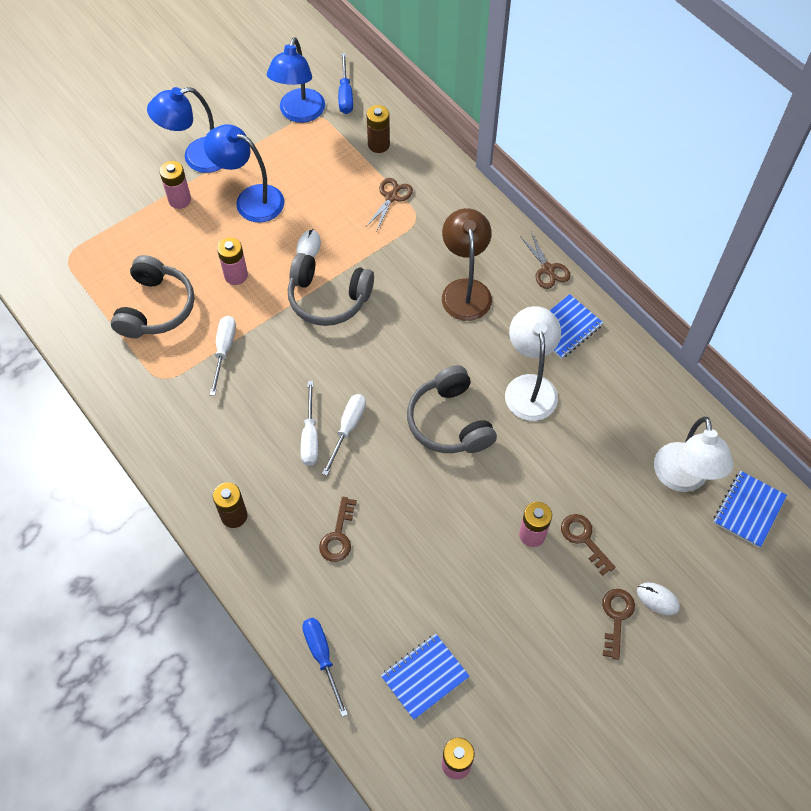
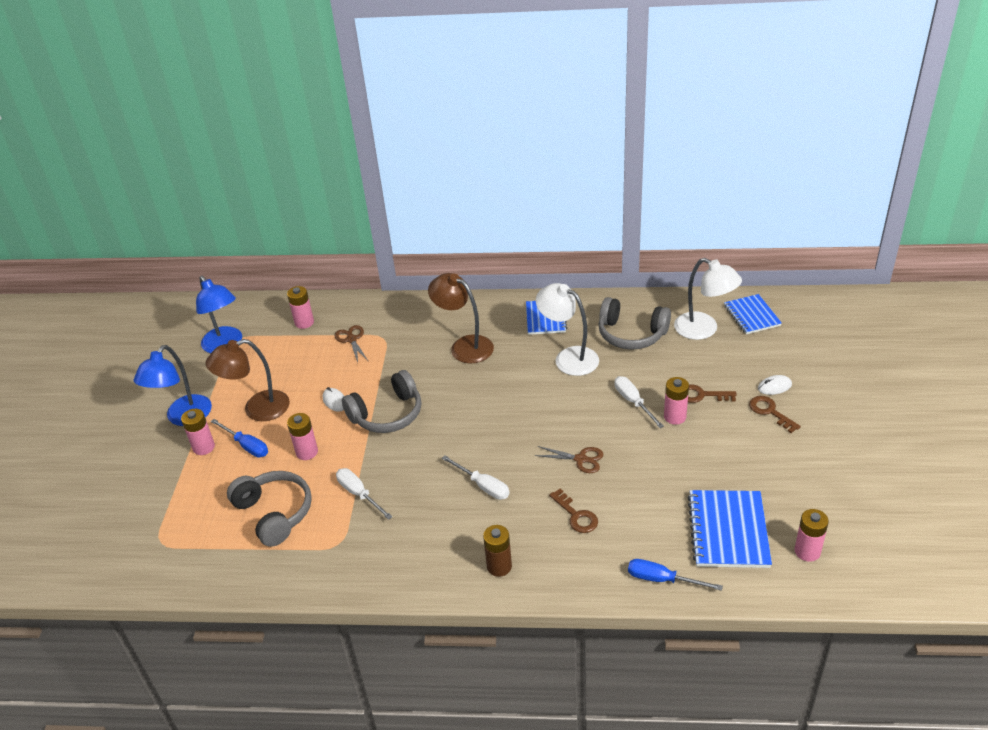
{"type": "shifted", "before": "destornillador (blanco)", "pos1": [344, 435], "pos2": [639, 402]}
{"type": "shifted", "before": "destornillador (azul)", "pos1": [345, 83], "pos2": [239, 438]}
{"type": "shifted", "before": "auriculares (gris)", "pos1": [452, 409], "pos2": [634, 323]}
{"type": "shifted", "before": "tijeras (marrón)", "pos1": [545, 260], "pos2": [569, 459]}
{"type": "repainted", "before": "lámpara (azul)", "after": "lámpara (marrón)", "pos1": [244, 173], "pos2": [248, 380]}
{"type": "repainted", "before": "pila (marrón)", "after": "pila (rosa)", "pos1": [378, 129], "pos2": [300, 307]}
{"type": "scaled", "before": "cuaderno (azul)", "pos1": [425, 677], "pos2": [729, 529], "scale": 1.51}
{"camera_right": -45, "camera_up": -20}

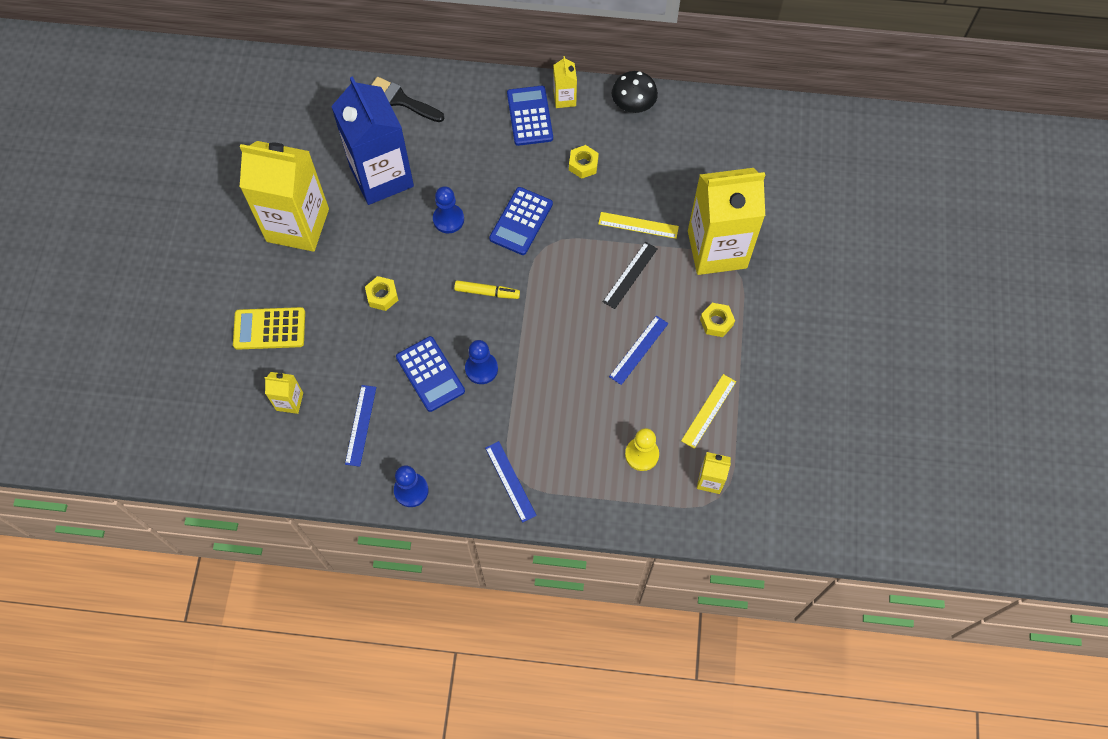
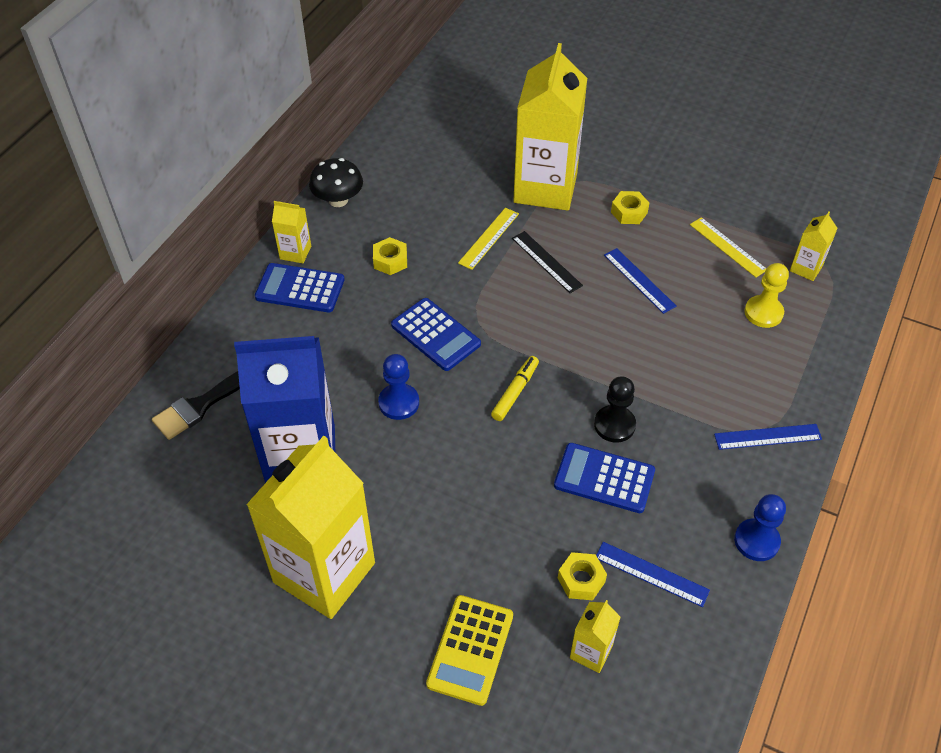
{"type": "shifted", "before": "tuerca (amarillo)", "pos1": [381, 293], "pos2": [582, 576]}
{"type": "repainted", "before": "peón (azul)", "after": "peón (negro)", "pos1": [481, 362], "pos2": [615, 409]}
{"type": "rotated", "before": "calculadora (azul)", "pos1": [430, 374], "pos2": [604, 478], "turn": -150}
{"camera_right": -70, "camera_up": -15}

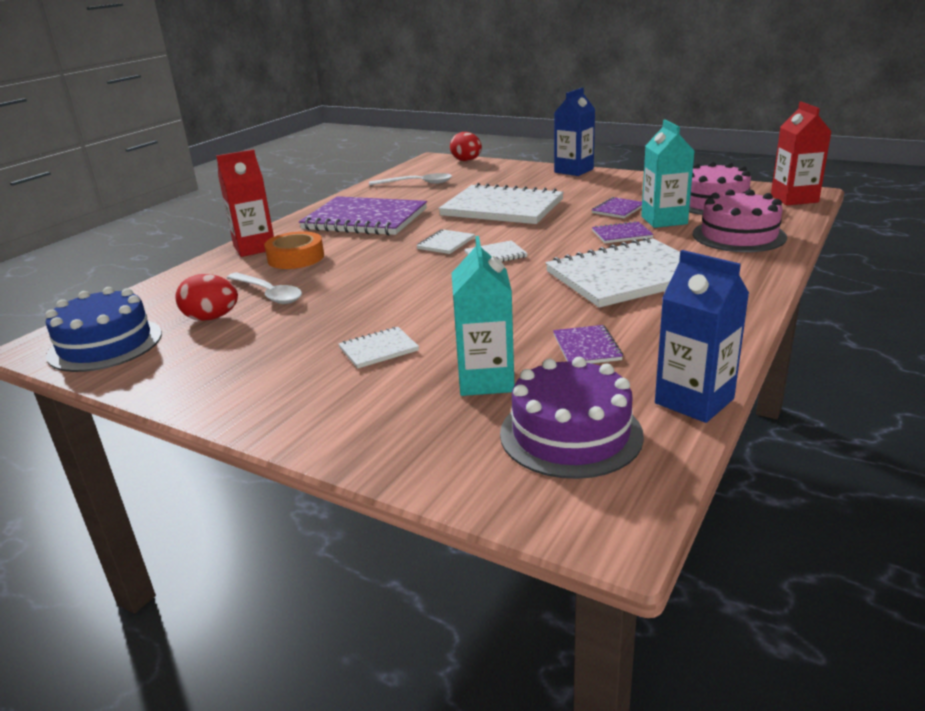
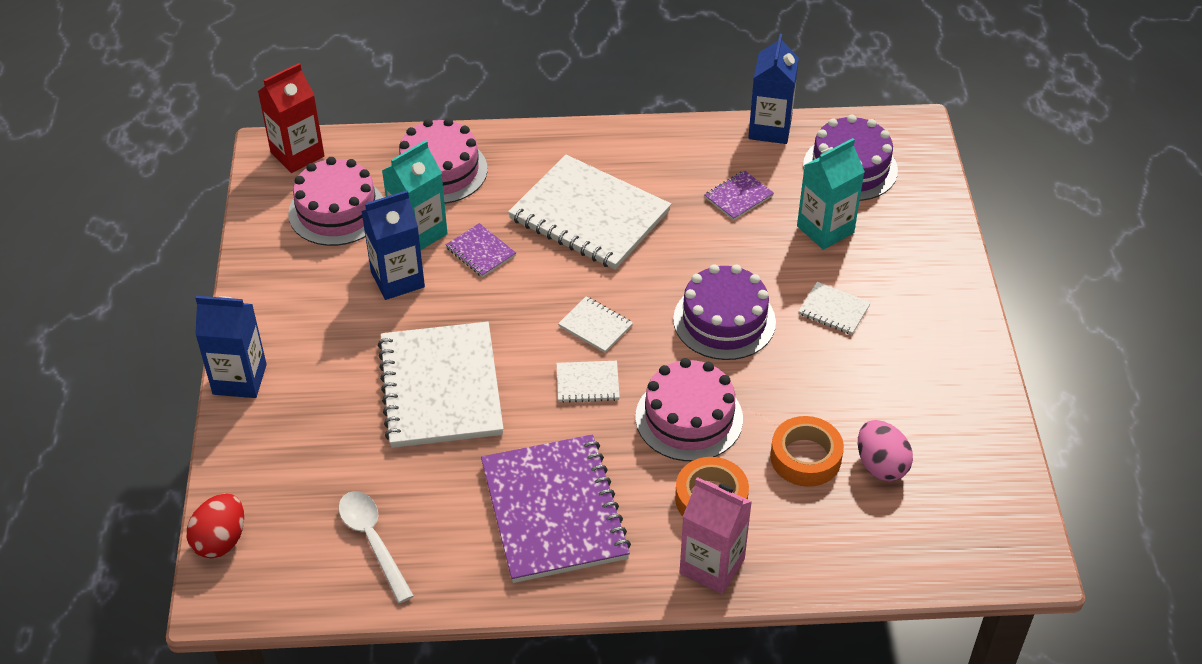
{"type": "gone", "before": "tarta (azul)", "pos1": [103, 329]}
{"type": "new", "after": "tarta (rosa)", "pos2": [689, 409]}
{"type": "new", "after": "tarta (morado)", "pos2": [724, 312]}
{"type": "swapped", "before": "cuchara (blanco)", "after": "cinta adhesiva (naranja)", "pos1": [264, 288], "pos2": [807, 451]}
{"type": "swapped", "before": "cuaderno (morado)", "after": "cartón de leche (azul)", "pos1": [617, 207], "pos2": [393, 245]}
{"type": "repainted", "before": "huevo (rojo)", "after": "huevo (rosa)", "pos1": [206, 297], "pos2": [885, 450]}
{"type": "repainted", "before": "cartón de leche (rojo)", "after": "cartón de leche (rosa)", "pos1": [245, 203], "pos2": [716, 535]}
{"camera_right": -125, "camera_up": 20}

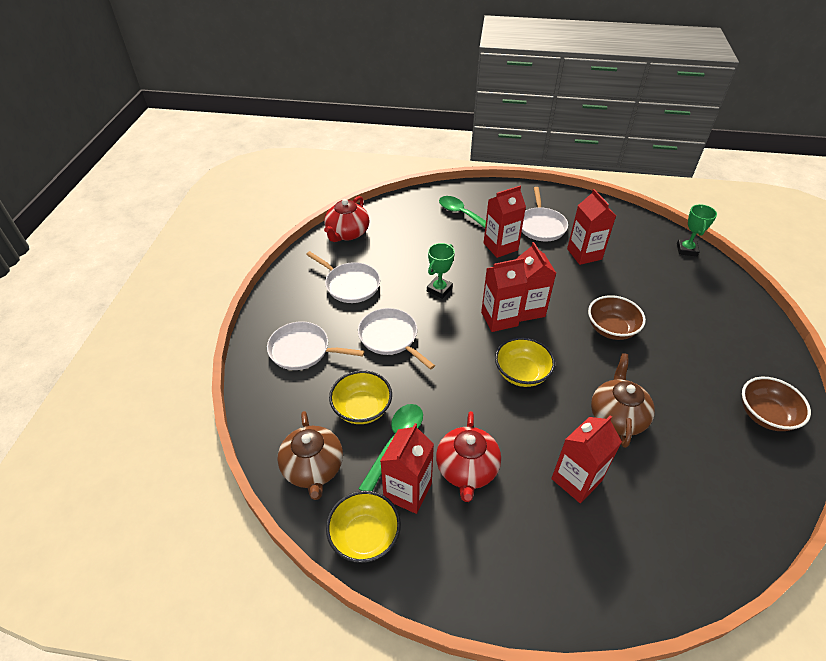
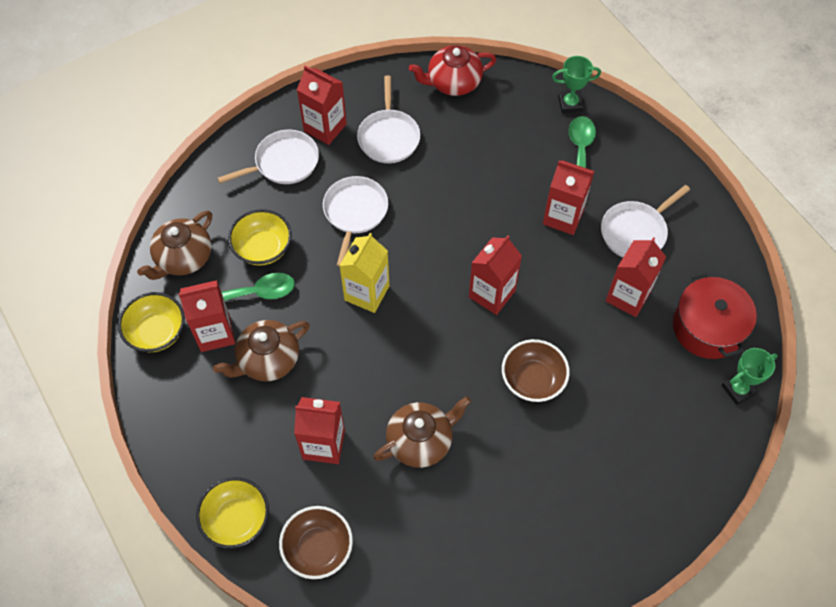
{"type": "new", "after": "cartón de leche (amarillo)", "pos2": [364, 273]}
{"type": "new", "after": "olla (rojo)", "pos2": [715, 315]}
{"type": "shifted", "before": "trofeo (verde)", "pos1": [441, 271], "pos2": [576, 84]}
{"type": "shifted", "before": "cartón de leche (rojo)", "pos1": [504, 295], "pos2": [322, 105]}
{"type": "shifted", "before": "cuenco (amarillo)", "pos1": [525, 362], "pos2": [232, 513]}
{"type": "shifted", "before": "cuenco (marrón)", "pos1": [776, 404], "pos2": [316, 542]}
{"type": "repainted", "before": "tetera (rojo)", "after": "tetera (marrón)", "pos1": [468, 456], "pos2": [261, 350]}
{"type": "rotated", "before": "sartén (blanco)", "pos1": [316, 346], "pos2": [268, 157], "turn": 90}
{"camera_right": 50, "camera_up": 15}

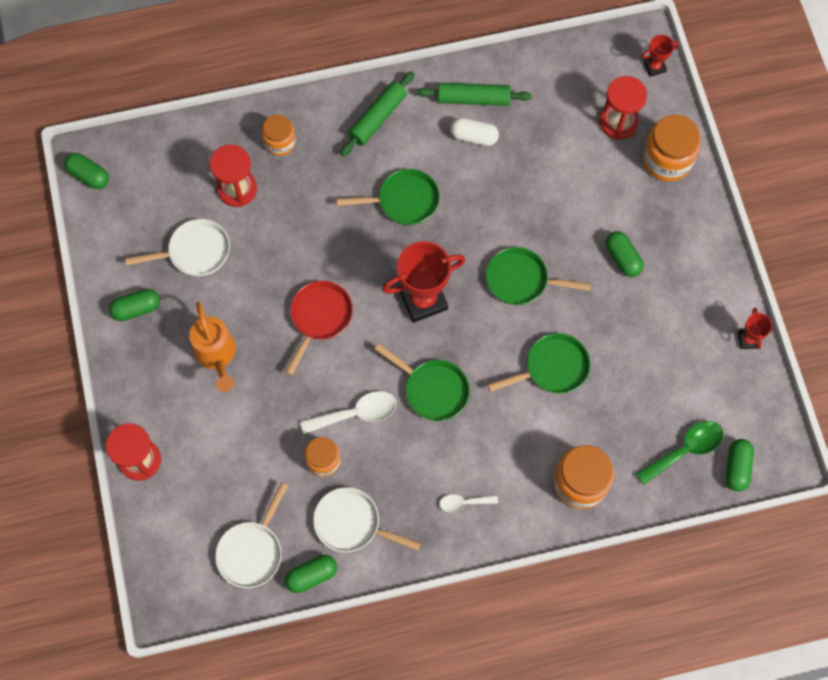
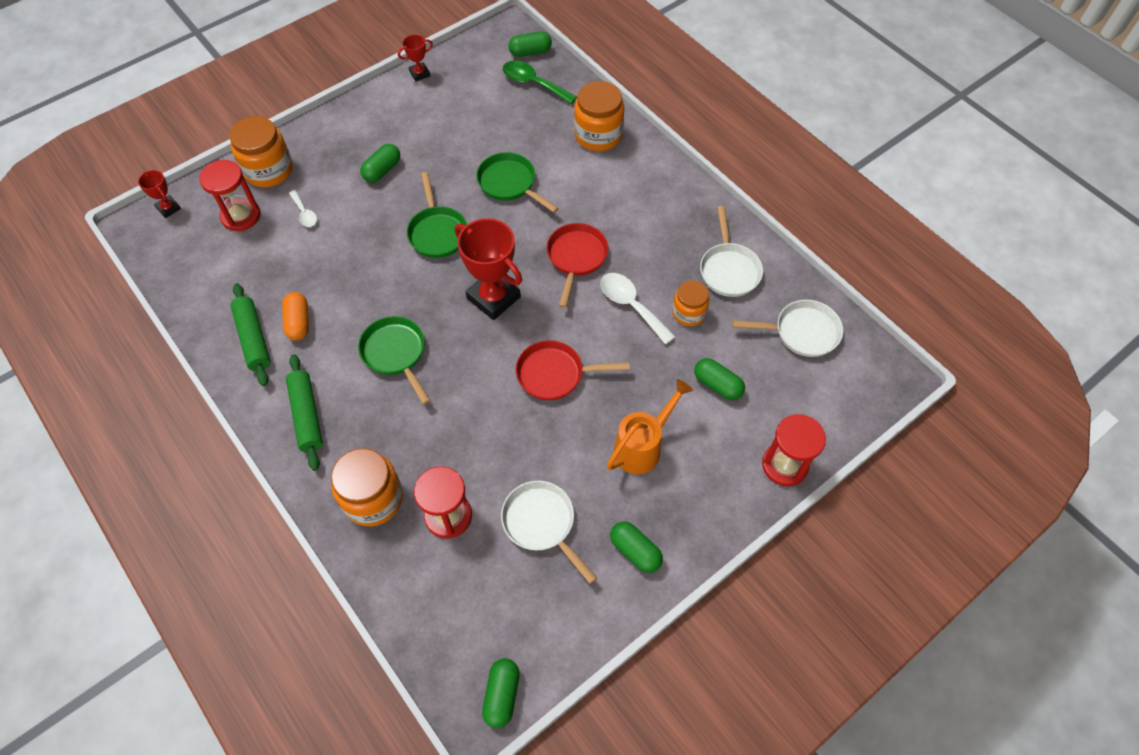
{"type": "shifted", "before": "cápsula (verde)", "pos1": [311, 574], "pos2": [719, 379]}
{"type": "shifted", "before": "cuchara (blanco)", "pos1": [468, 503], "pos2": [303, 208]}
{"type": "repainted", "before": "sartén (verde)", "after": "sartén (rojo)", "pos1": [422, 382], "pos2": [577, 265]}
{"type": "repainted", "before": "cápsula (blanco)", "after": "cápsula (naranja)", "pos1": [474, 132], "pos2": [295, 316]}
{"type": "rotated", "before": "rodillo (verde)", "pos1": [377, 113], "pos2": [304, 412], "turn": 60}
{"type": "scaled", "before": "tarro (naranja)", "pos1": [279, 135], "pos2": [367, 487], "scale": 1.6}
{"camera_right": -115, "camera_up": -10}

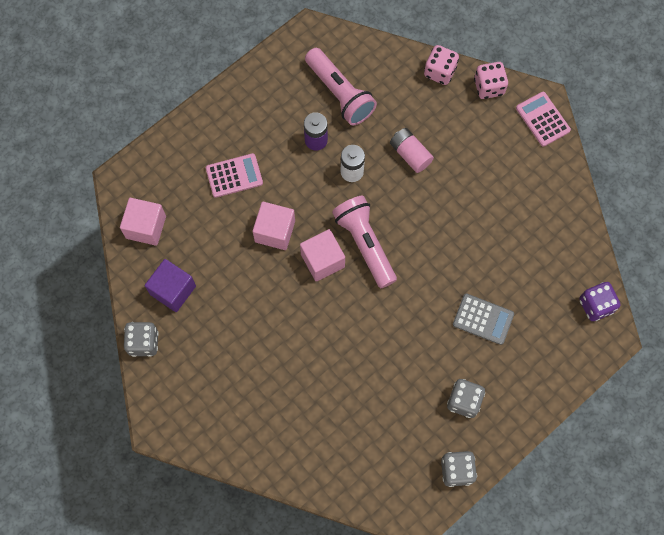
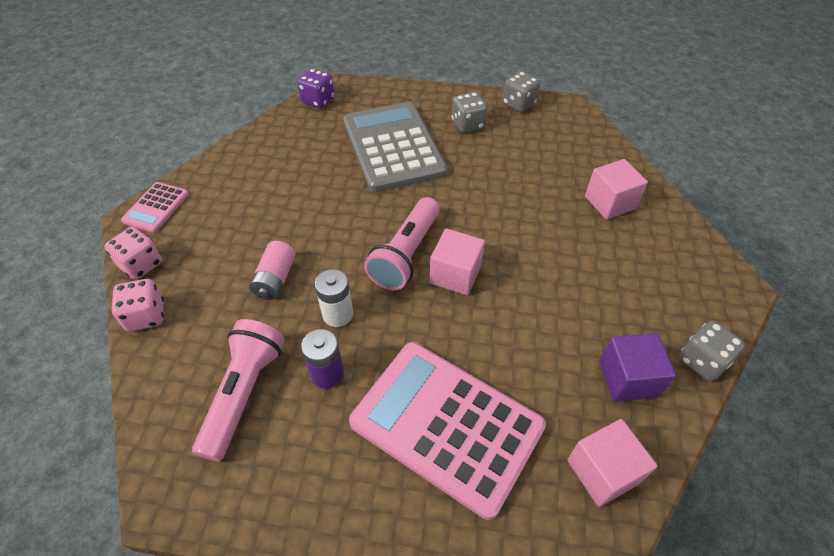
{"type": "shifted", "before": "cubo (rosa)", "pos1": [274, 226], "pos2": [616, 189]}
{"type": "scaled", "before": "calculadora (rosa)", "pos1": [234, 175], "pos2": [447, 431], "scale": 2.13}
{"type": "scaled", "before": "calculadora (gris)", "pos1": [483, 319], "pos2": [395, 147], "scale": 2.13}
{"camera_right": -130, "camera_up": -20}

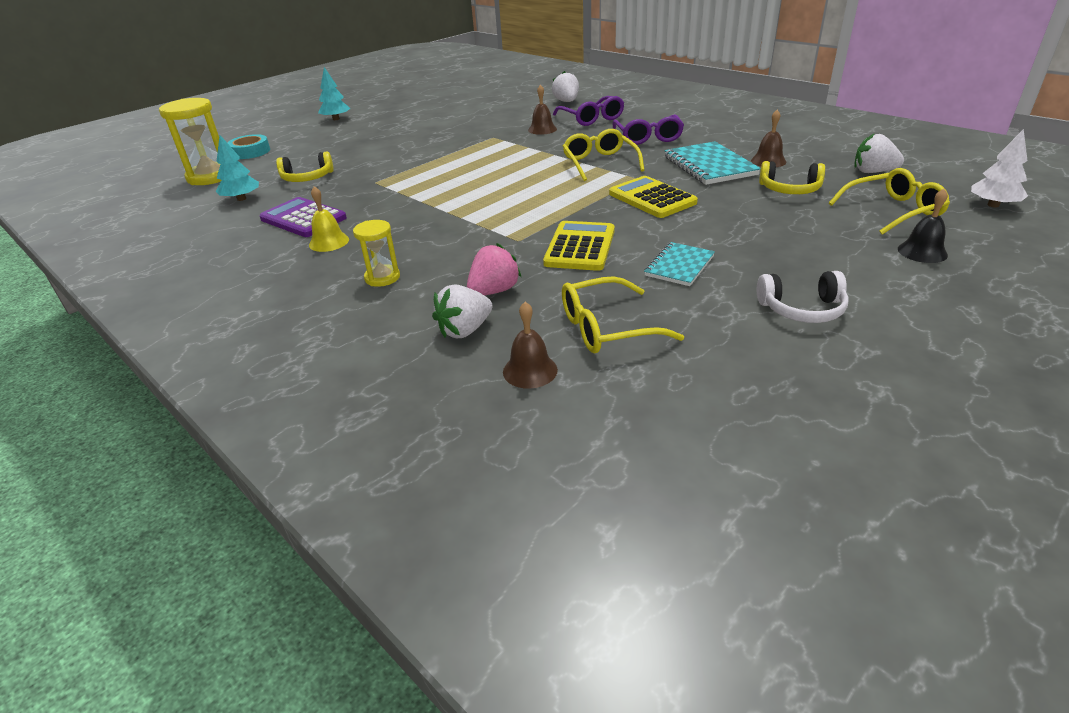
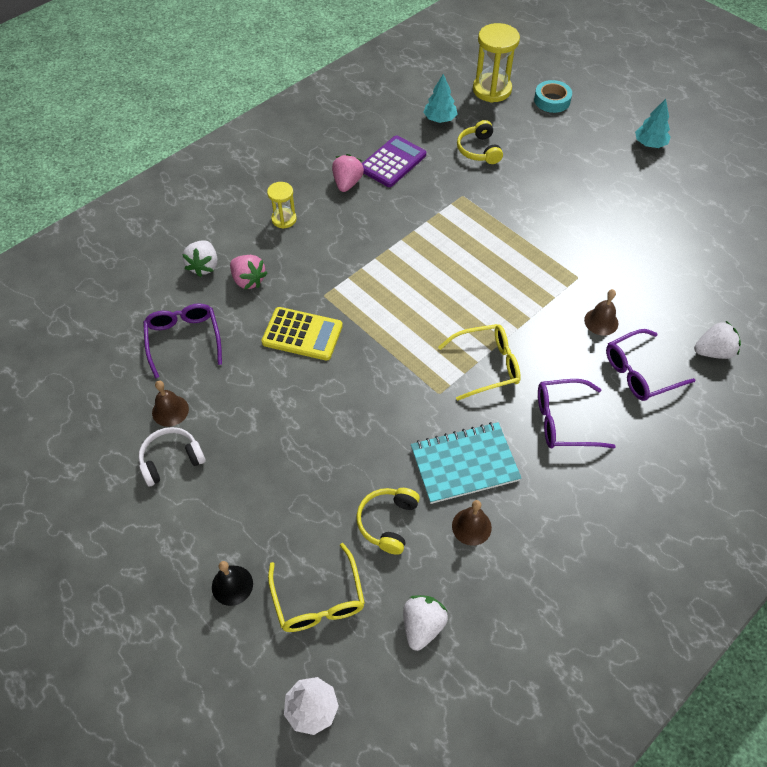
{"type": "gone", "before": "calculadora (amarillo)", "pos1": [653, 197]}
{"type": "gone", "before": "cuaderno (turquesa)", "pos1": [679, 264]}
{"type": "shifted", "before": "campana (marrón)", "pos1": [530, 345], "pos2": [170, 404]}
{"type": "swapped", "before": "campana (amarillo)", "after": "fresa (rosa)", "pos1": [329, 219], "pos2": [348, 173]}
{"type": "repainted", "before": "gafas (amarillo)", "after": "gafas (morado)", "pos1": [623, 314], "pos2": [182, 341]}
{"type": "rotated", "before": "fresa (blanco)", "pos1": [462, 311], "pos2": [199, 258], "turn": -135}
{"type": "rotated", "before": "auriculares (blanco)", "pos1": [803, 297], "pos2": [172, 456], "turn": 60}
{"camera_right": 90, "camera_up": 20}

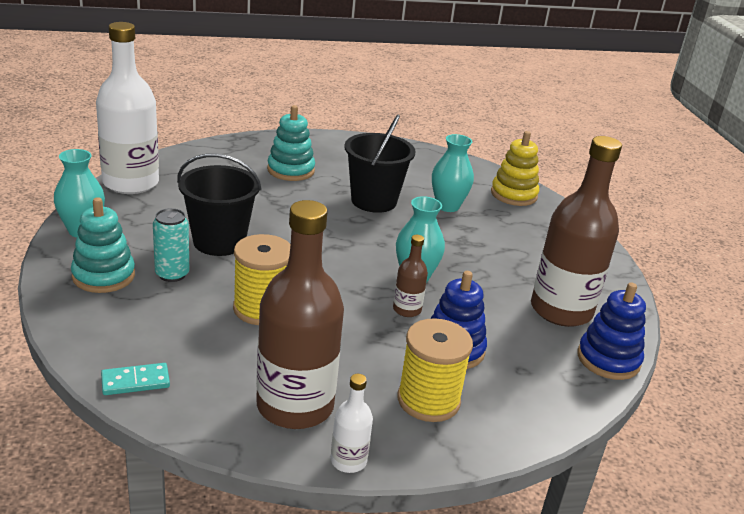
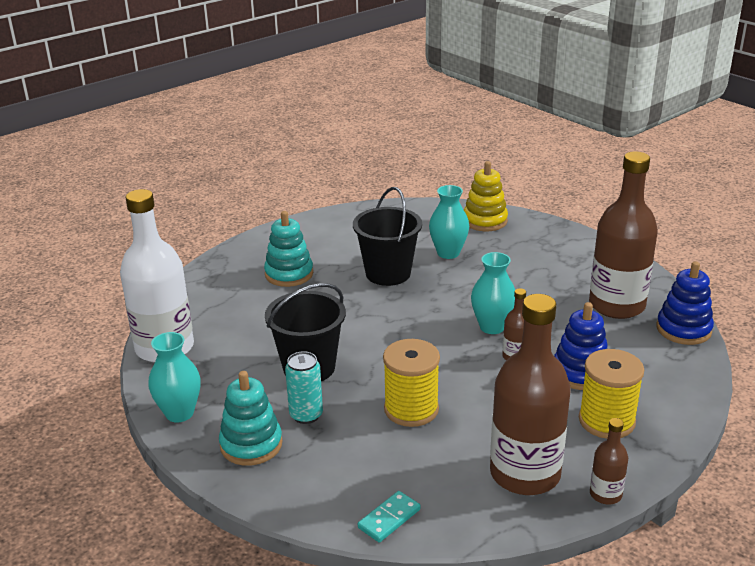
{"type": "repainted", "before": "botella (blanco)", "after": "botella (marrón)", "pos1": [352, 423], "pos2": [609, 461]}
{"camera_right": -25, "camera_up": 0}

